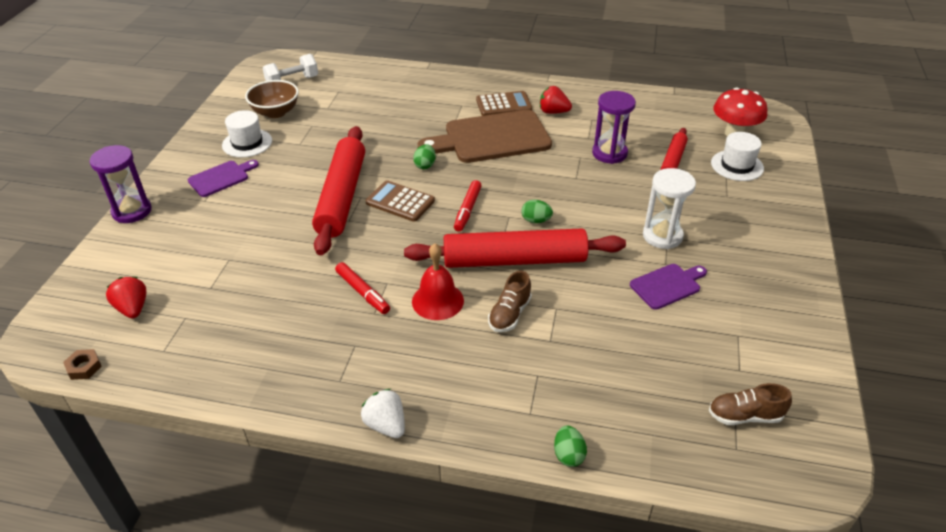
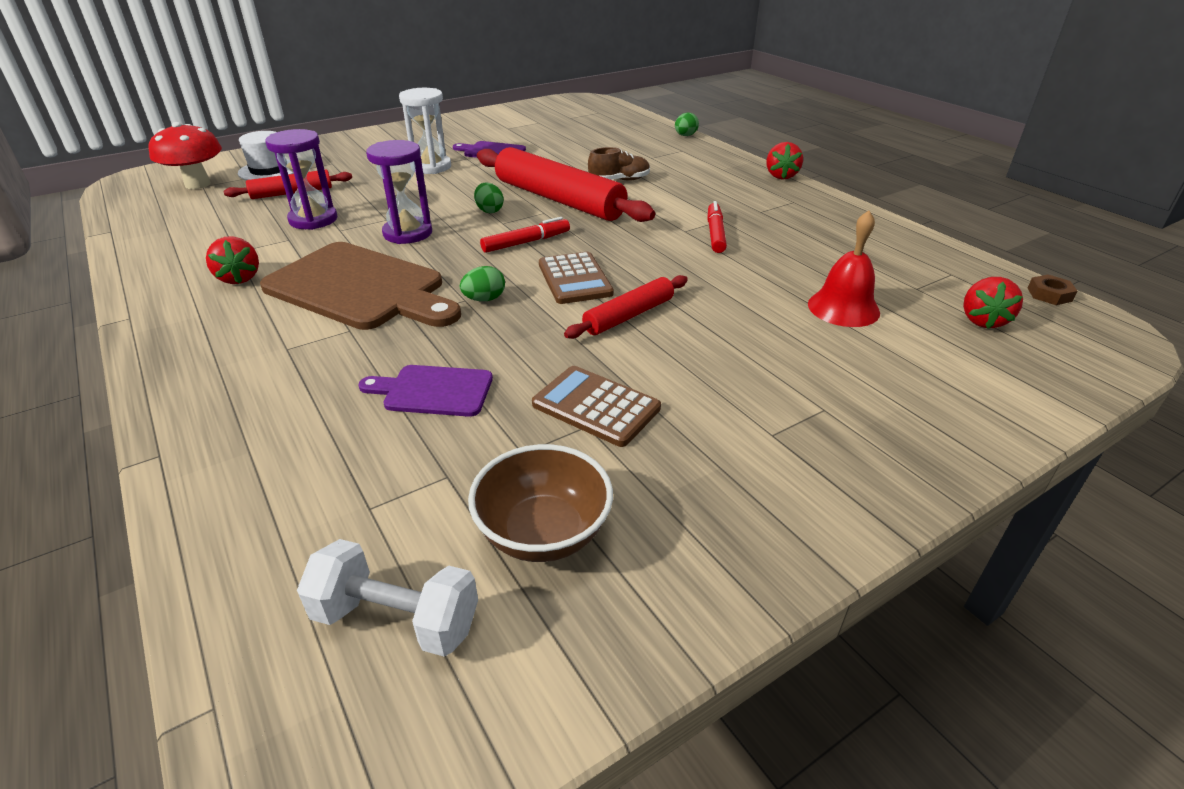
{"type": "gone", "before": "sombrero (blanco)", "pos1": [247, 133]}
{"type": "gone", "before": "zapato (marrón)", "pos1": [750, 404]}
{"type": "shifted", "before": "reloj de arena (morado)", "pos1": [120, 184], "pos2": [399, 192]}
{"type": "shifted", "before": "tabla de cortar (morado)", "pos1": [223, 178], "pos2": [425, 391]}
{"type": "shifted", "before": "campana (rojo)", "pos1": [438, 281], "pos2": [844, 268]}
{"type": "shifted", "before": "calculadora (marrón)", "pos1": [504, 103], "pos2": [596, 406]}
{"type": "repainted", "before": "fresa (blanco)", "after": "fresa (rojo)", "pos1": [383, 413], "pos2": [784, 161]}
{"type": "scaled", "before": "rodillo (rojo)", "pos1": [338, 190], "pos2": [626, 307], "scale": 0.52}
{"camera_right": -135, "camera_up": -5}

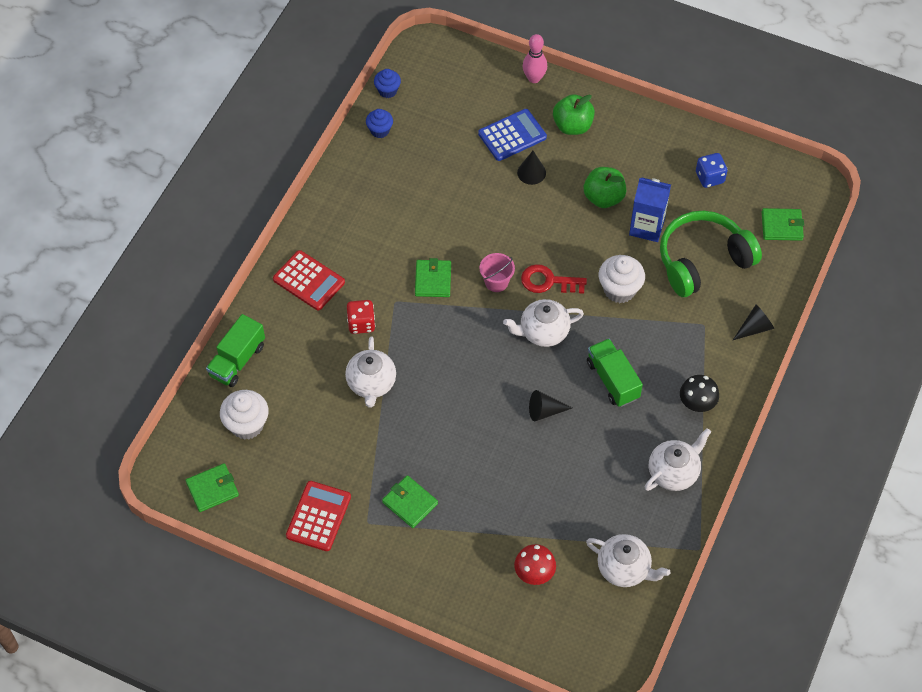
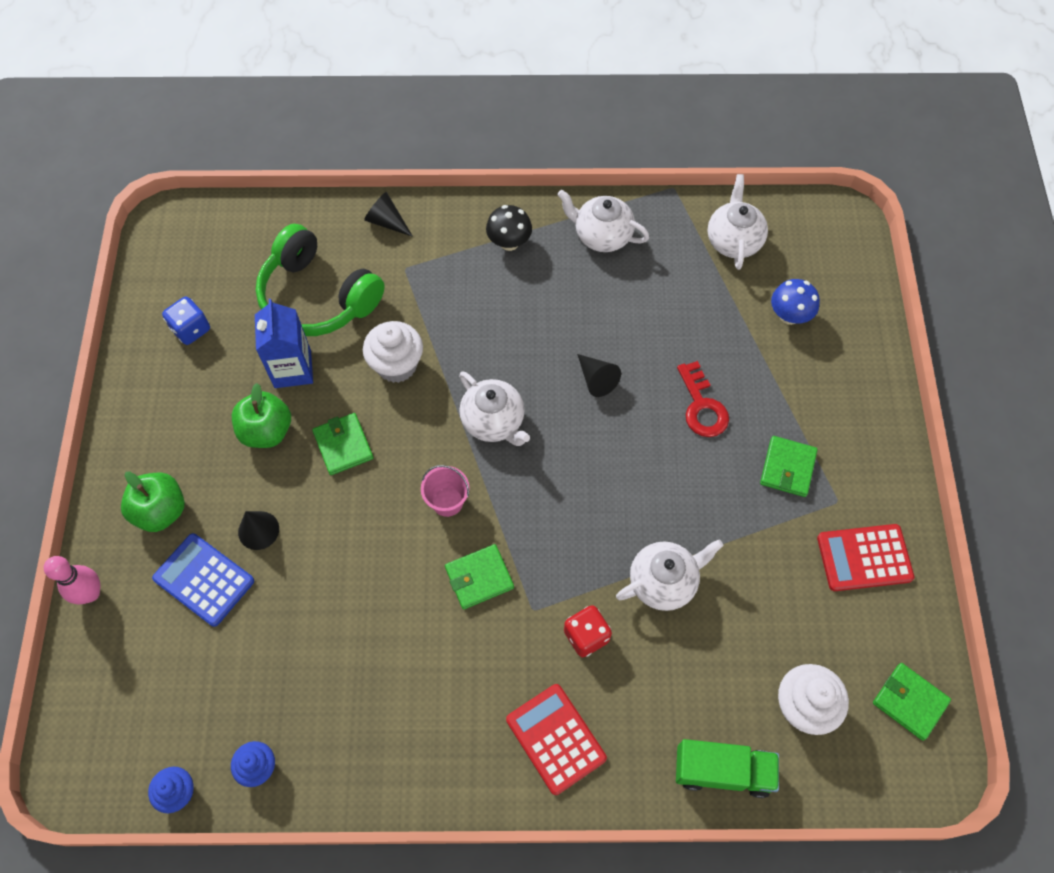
{"type": "gone", "before": "camión (verde)", "pos1": [615, 373]}
{"type": "shifted", "before": "llave (rojo)", "pos1": [554, 279], "pos2": [703, 399]}
{"type": "shifted", "before": "cartera (verde)", "pos1": [783, 224], "pos2": [342, 444]}
{"type": "repainted", "before": "seta (rojo)", "after": "seta (azul)", "pos1": [535, 564], "pos2": [795, 302]}
{"type": "rotated", "before": "calculadora (rojo)", "pos1": [309, 280], "pos2": [556, 739], "turn": -45}
{"camera_right": -115, "camera_up": 5}

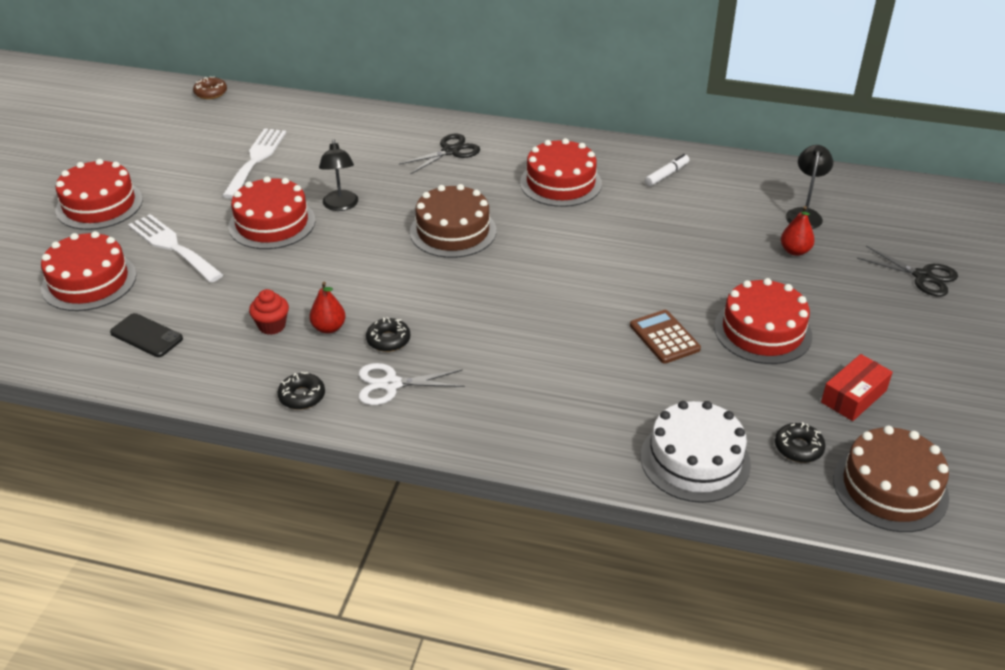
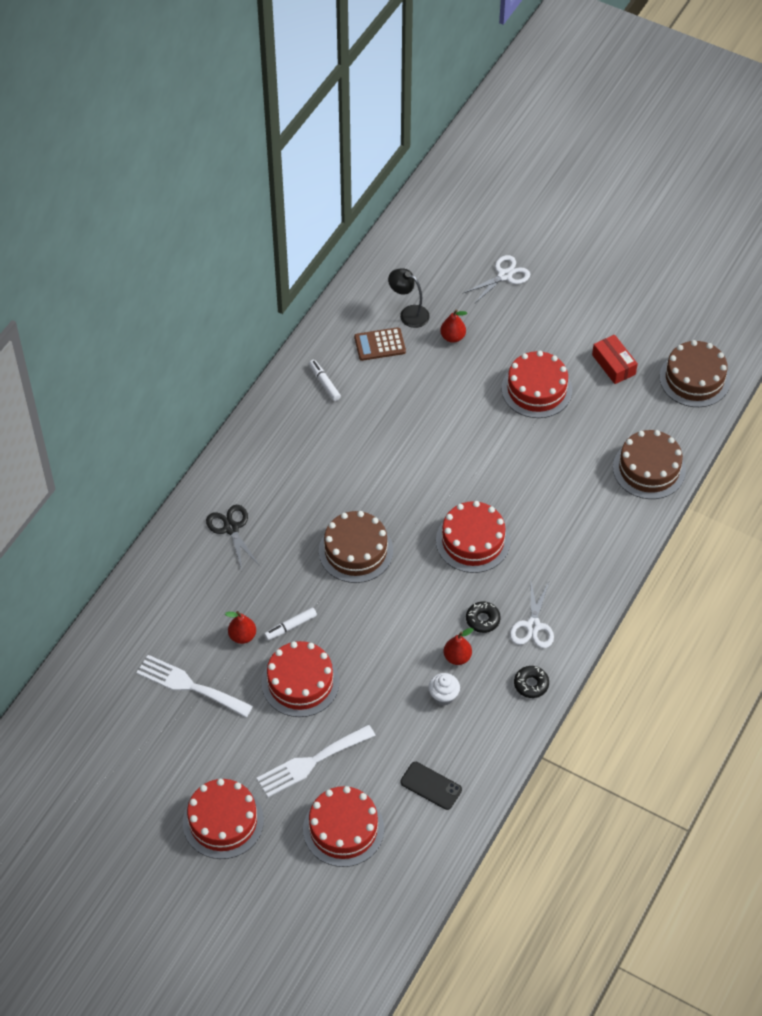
{"type": "gone", "before": "rosquilla (marrón)", "pos1": [210, 87]}
{"type": "gone", "before": "rosquilla (negro)", "pos1": [800, 442]}
{"type": "new", "after": "pera (rojo)", "pos2": [240, 627]}
{"type": "shifted", "before": "tarta (rojo)", "pos1": [561, 172], "pos2": [473, 537]}
{"type": "shifted", "before": "calculadora (marrón)", "pos1": [665, 337], "pos2": [380, 344]}
{"type": "swapped", "before": "lámpara (negro)", "after": "rotulador (blanco)", "pos1": [338, 175], "pos2": [290, 623]}
{"type": "repainted", "before": "magdalena (rojo)", "after": "magdalena (blanco)", "pos1": [269, 312], "pos2": [444, 689]}
{"type": "repainted", "before": "tarta (blanco)", "after": "tarta (marrón)", "pos1": [696, 452], "pos2": [649, 464]}
{"type": "repainted", "before": "tijeras (negro)", "after": "tijeras (blanco)", "pos1": [907, 271], "pos2": [497, 279]}
{"type": "rotated", "before": "móvil (negro)", "pos1": [146, 335], "pos2": [431, 786], "turn": 75}
{"camera_right": -75, "camera_up": 15}

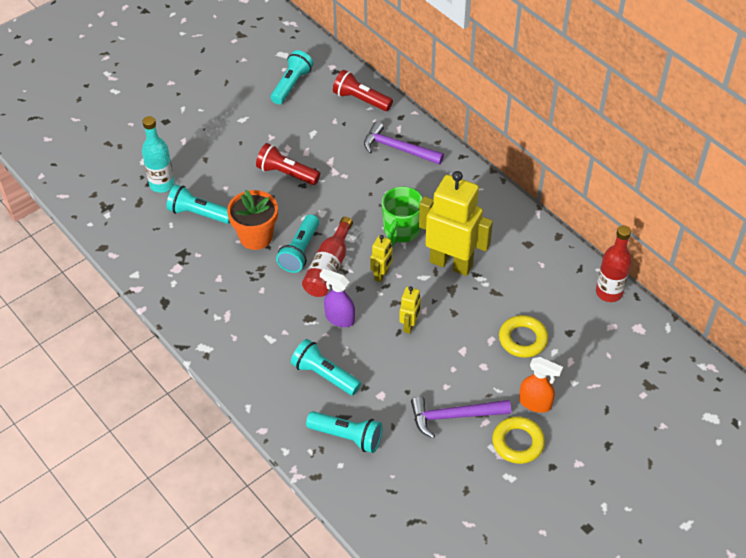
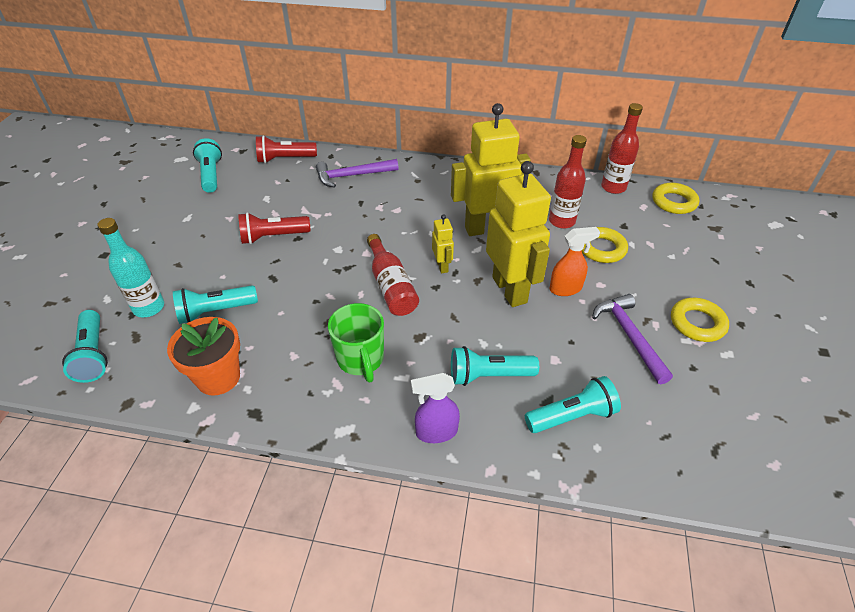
{"type": "new", "after": "botella (rojo)", "pos2": [568, 182]}
{"type": "new", "after": "anillo (amarillo)", "pos2": [676, 198]}
{"type": "shifted", "before": "maceta (naranja)", "pos1": [252, 220], "pos2": [203, 356]}
{"type": "shifted", "before": "lámpara de mano (turquesa)", "pos1": [297, 243], "pos2": [85, 346]}
{"type": "shifted", "before": "pulverizador (morado)", "pos1": [337, 297], "pos2": [435, 408]}
{"type": "shifted", "before": "taza (verde)", "pos1": [402, 216], "pos2": [356, 343]}
{"type": "shifted", "before": "pulverizador (naranja)", "pos1": [541, 385], "pos2": [574, 261]}
{"type": "rotated", "before": "martillo (morado)", "pos1": [461, 417], "pos2": [632, 339], "turn": 120}
{"type": "scaled", "before": "robot (amarillo)", "pos1": [410, 310], "pos2": [518, 234], "scale": 2.21}
{"camera_right": -40, "camera_up": -5}

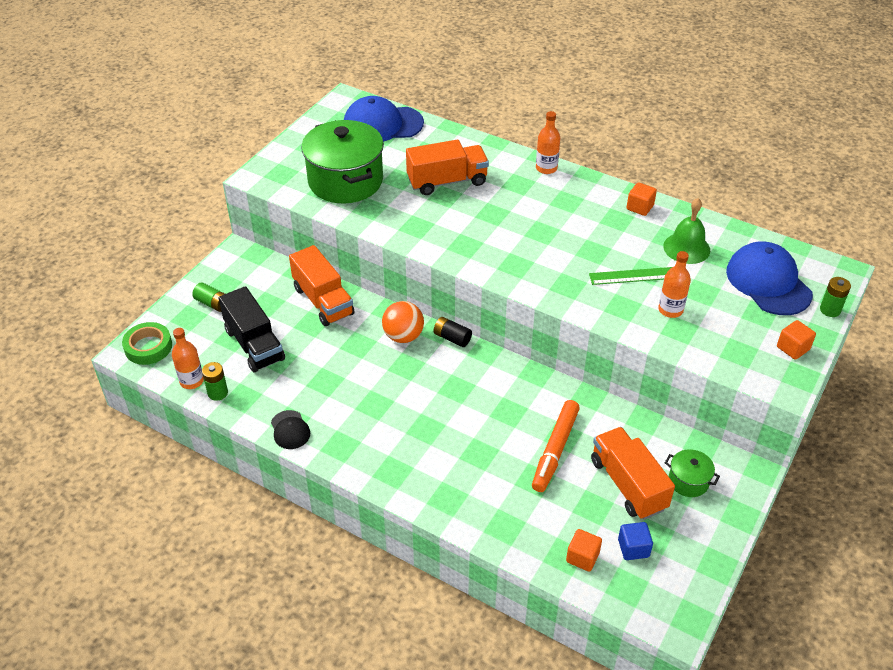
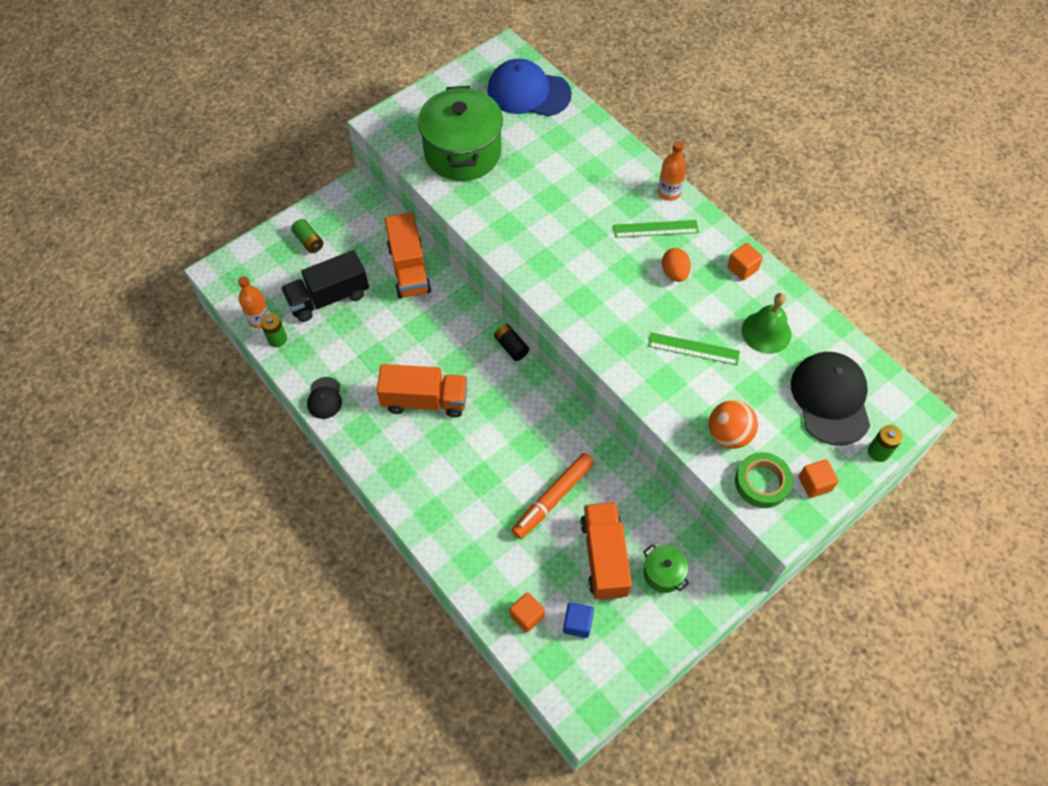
{"type": "gone", "before": "botella (naranja)", "pos1": [674, 284]}
{"type": "new", "after": "regla (verde)", "pos2": [656, 229]}
{"type": "new", "after": "huevo (naranja)", "pos2": [676, 265]}
{"type": "shifted", "before": "cinta adhesiva (verde)", "pos1": [147, 343], "pos2": [764, 480]}
{"type": "shifted", "before": "pelota (naranja)", "pos1": [403, 322], "pos2": [733, 424]}
{"type": "shifted", "before": "camión (naranja)", "pos1": [447, 167], "pos2": [422, 391]}
{"type": "repainted", "before": "gorra (azul)", "after": "gorra (negro)", "pos1": [769, 278], "pos2": [830, 399]}
{"type": "rotated", "before": "camión (negro)", "pos1": [252, 329], "pos2": [325, 286], "turn": 75}
{"camera_right": 20, "camera_up": 15}

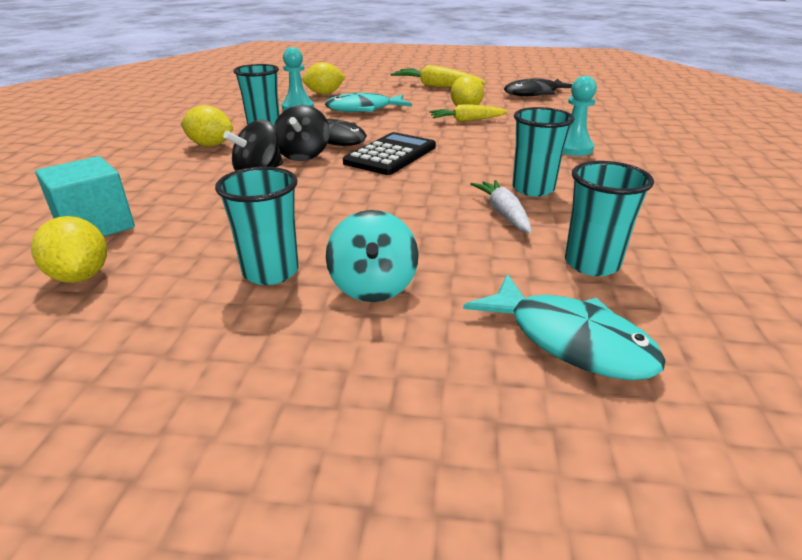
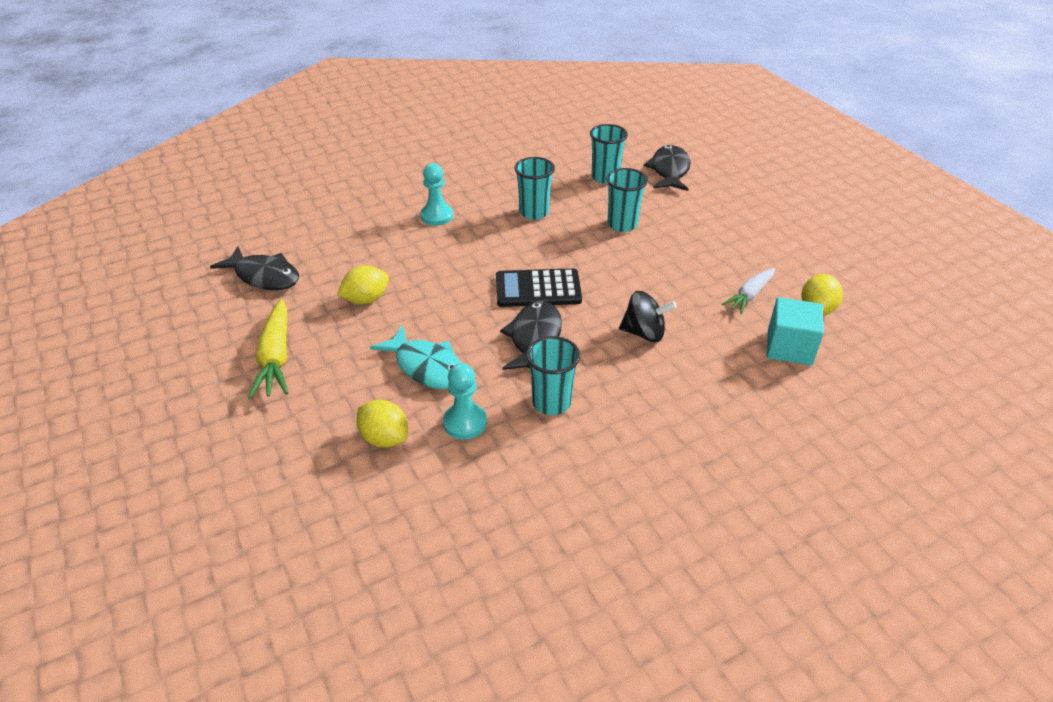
{"type": "gone", "before": "limón (amarillo)", "pos1": [207, 126]}
{"type": "gone", "before": "peonza (negro)", "pos1": [302, 133]}
{"type": "gone", "before": "peonza (turquesa)", "pos1": [372, 256]}
{"type": "gone", "before": "zanahoria (amarillo)", "pos1": [468, 113]}
{"type": "shifted", "before": "vaso (turquesa)", "pos1": [257, 226], "pos2": [627, 200]}
{"type": "shifted", "before": "zanahoria (blanco)", "pos1": [501, 206], "pos2": [748, 291]}
{"type": "repainted", "before": "pez (turquesa)", "after": "pez (negro)", "pos1": [564, 327], "pos2": [667, 168]}
{"camera_right": -125, "camera_up": 10}

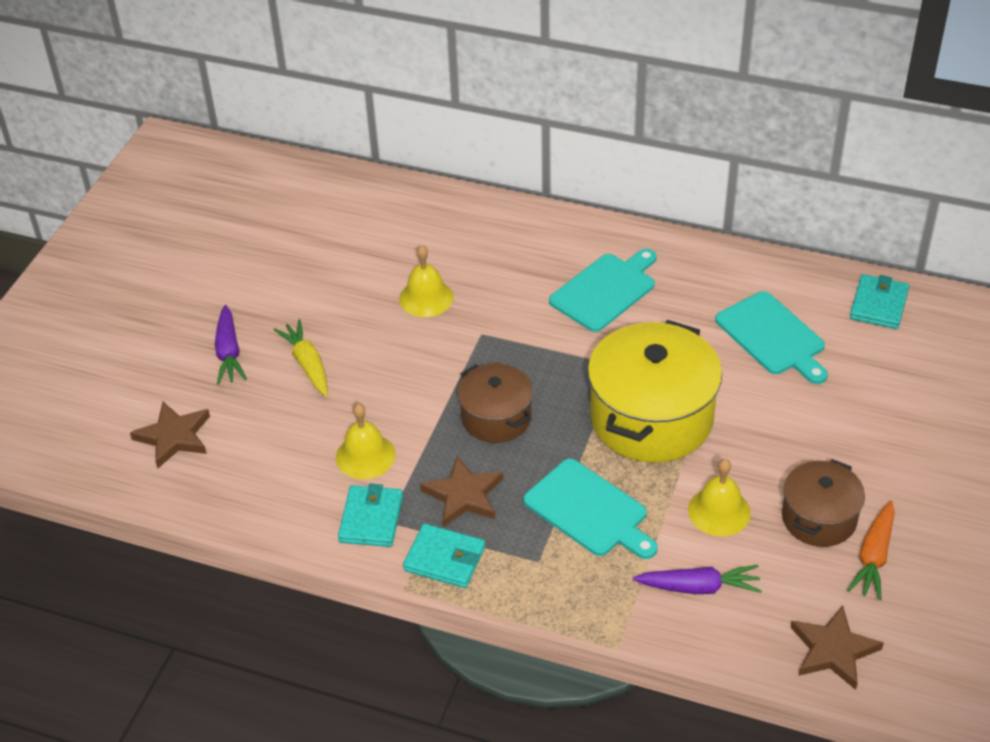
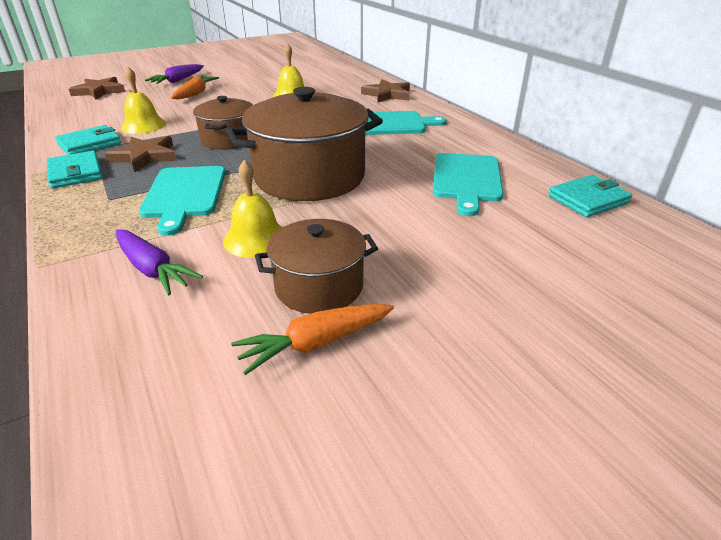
{"type": "shifted", "before": "estrella (marrón)", "pos1": [837, 648], "pos2": [385, 90]}
{"type": "repainted", "before": "zanahoria (amarillo)", "after": "zanahoria (naranja)", "pos1": [301, 357], "pos2": [195, 87]}
{"type": "repainted", "before": "olla (amarillo)", "after": "olla (marrón)", "pos1": [655, 391], "pos2": [305, 144]}
{"camera_right": 40, "camera_up": -10}

